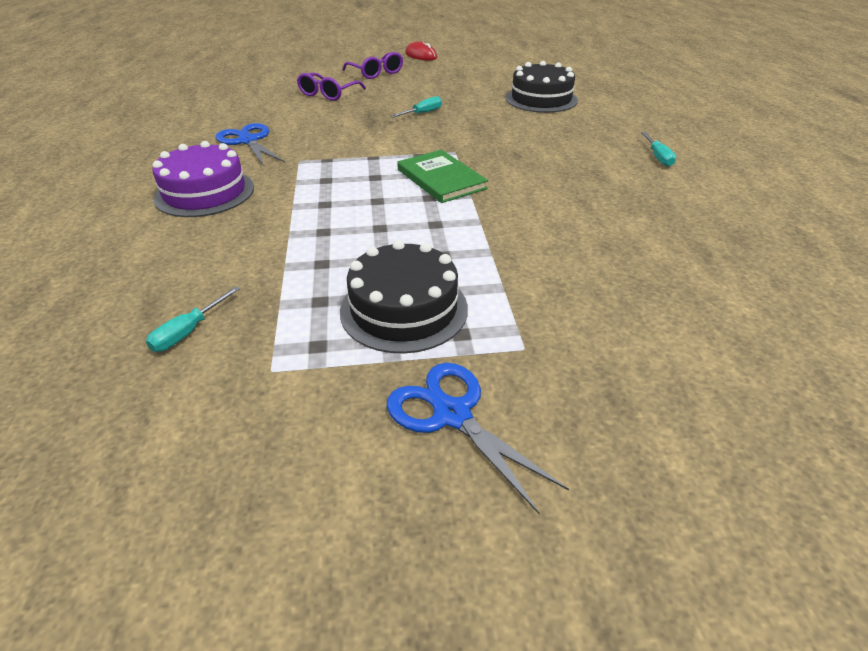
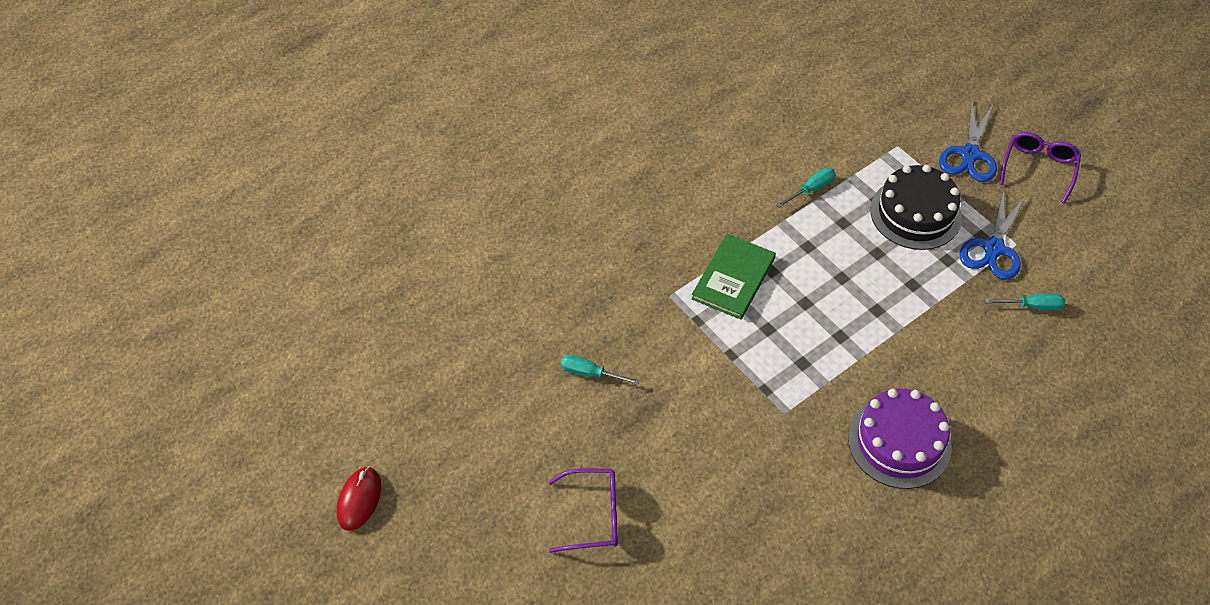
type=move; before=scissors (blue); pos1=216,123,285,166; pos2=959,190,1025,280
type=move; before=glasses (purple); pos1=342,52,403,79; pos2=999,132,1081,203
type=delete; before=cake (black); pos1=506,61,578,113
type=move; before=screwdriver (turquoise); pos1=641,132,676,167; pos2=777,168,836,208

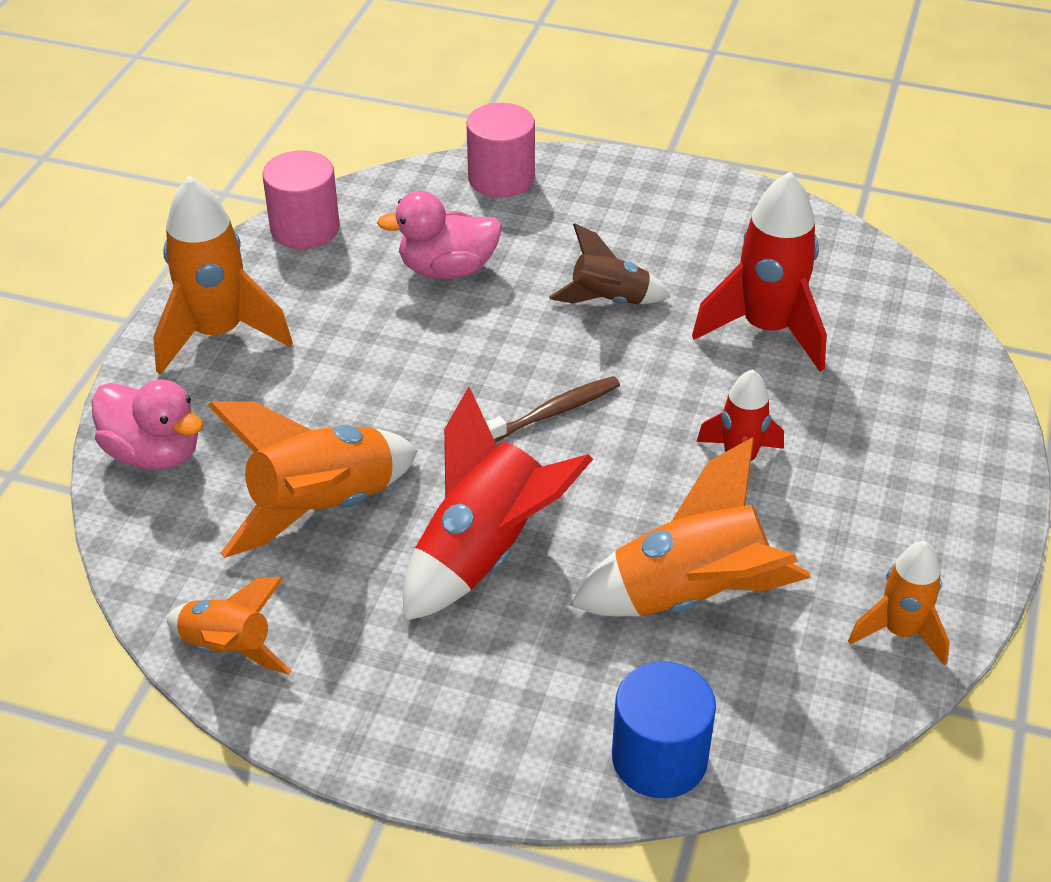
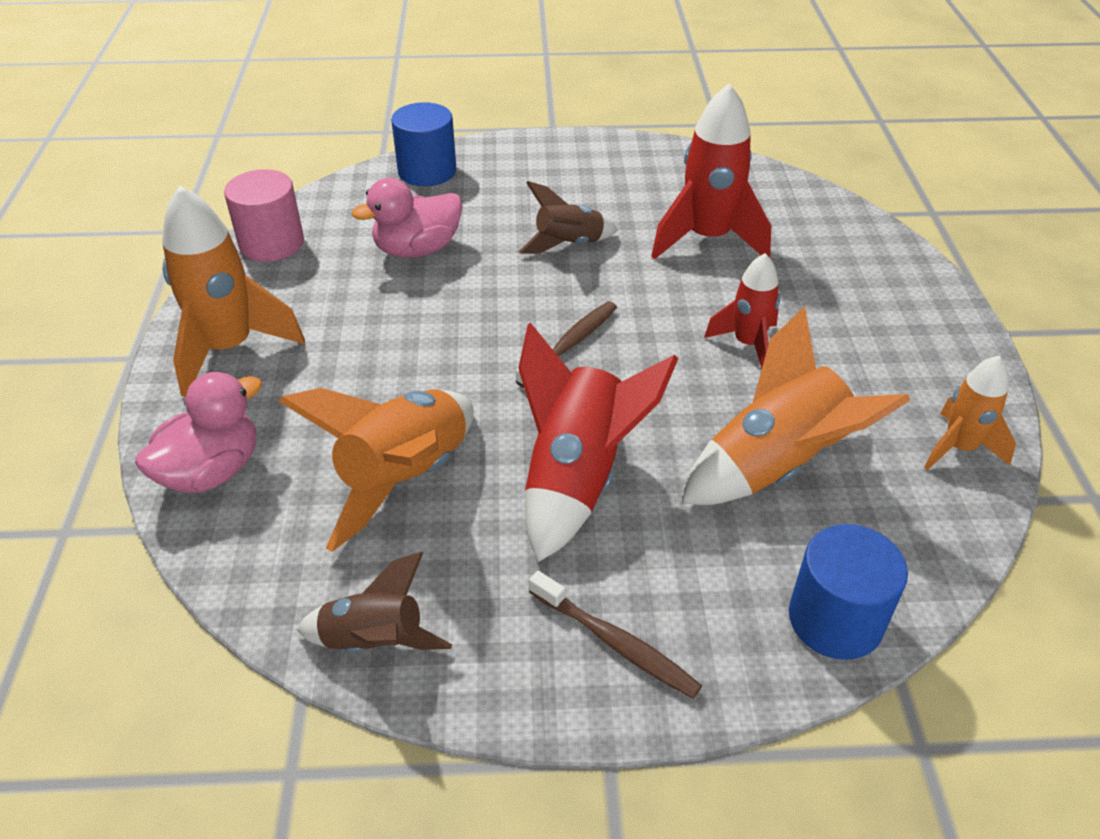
type=rotate; before=duck (pink); pos1=92,379,203,470; pos2=135,372,262,493; turn=-60
type=recolor; before=rocket (orange); after=rocket (brown); pos1=166,577,292,674; pos2=297,552,452,653
type=recolor; before=cylinder (pink); after=cylinder (blue); pos1=466,103,535,198; pos2=391,102,456,186
type=insert; after=toothbrush (brown); pos2=529,571,702,699

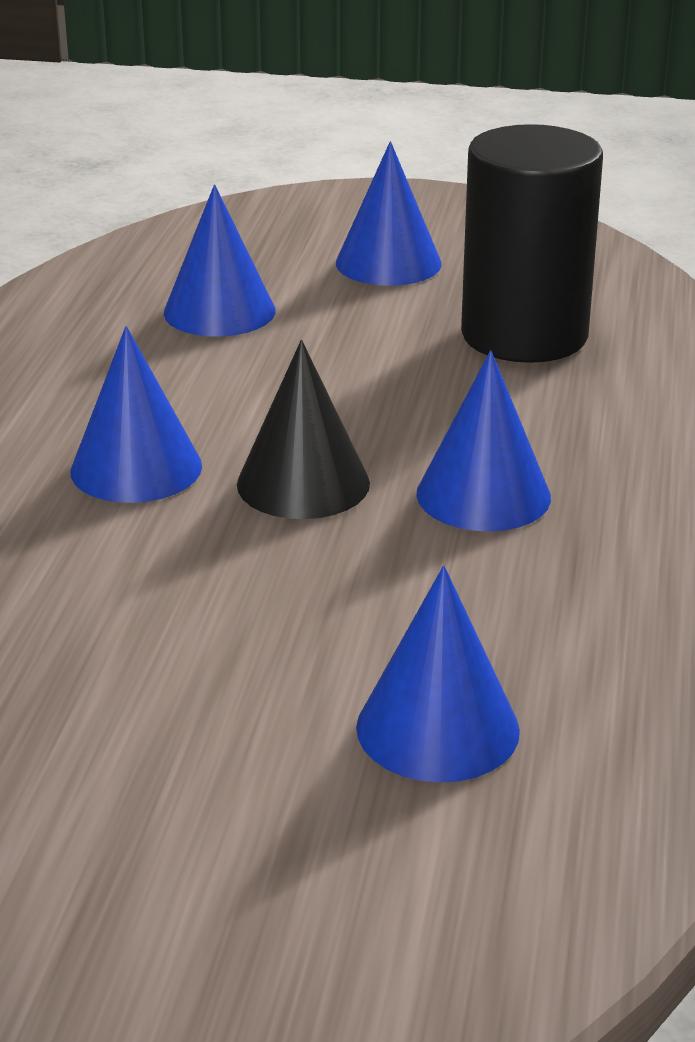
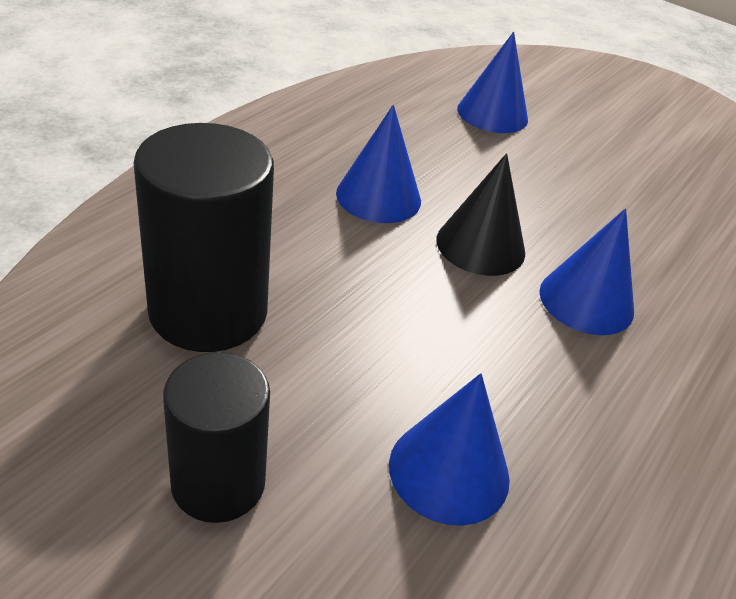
type=replace; before=cone (blue); after=cylinder (black); pos1=336,141,441,286; pos2=163,352,270,523

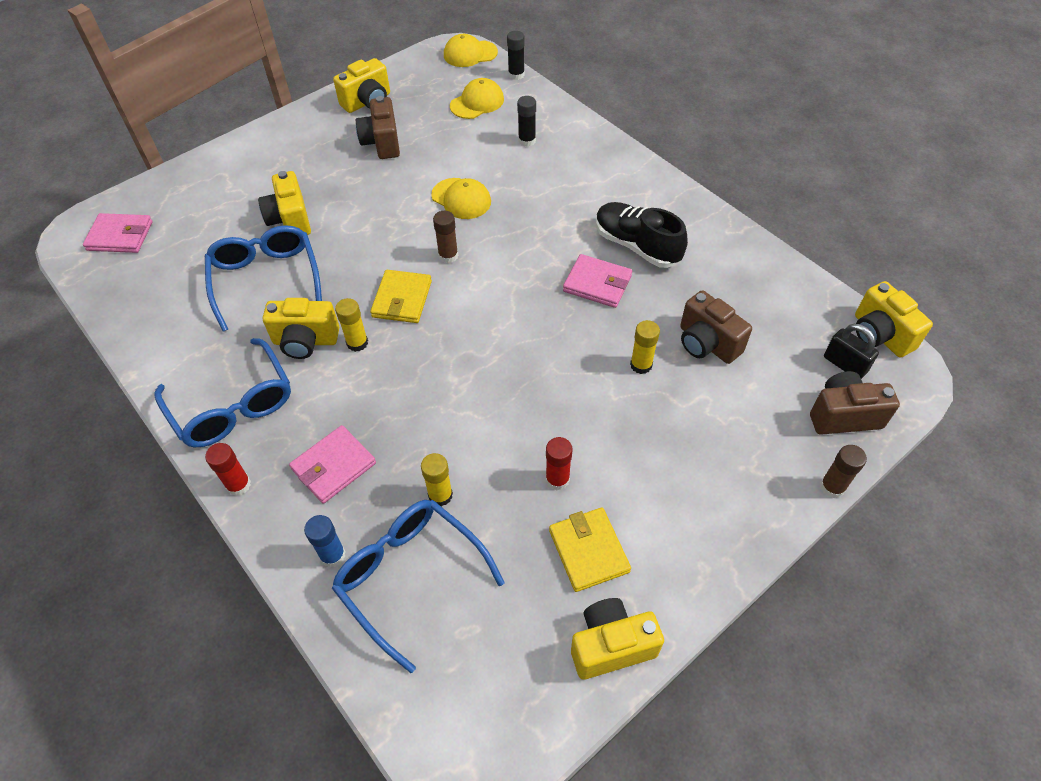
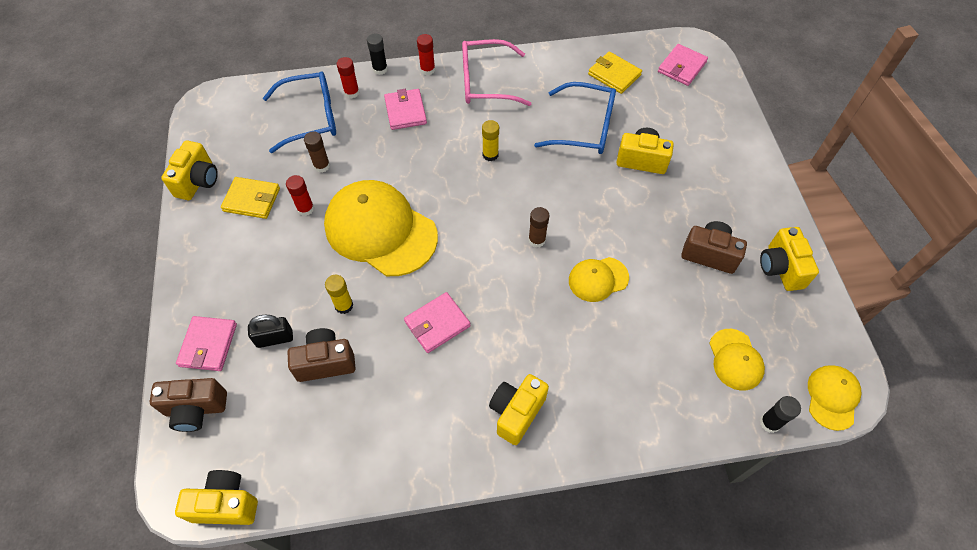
type=recolor; before=glasses (blue); after=glasses (pink); pos1=155,338,291,447; pos2=462,39,531,106
type=move; before=camera (yellow); pos1=263,298,339,359; pos2=489,374,549,445
type=recolor; before=glue stick (blue); after=glue stick (red); pos1=304,515,346,567; pos2=337,57,359,98
type=move; before=wallet (yellow); pos1=370,270,432,323; pos2=588,51,642,94
type=delete; before=glue stick (yellow); pos1=421,453,453,506
type=move; before=glue stick (black); pos1=517,96,536,147; pos2=367,34,388,75
type=delete; before=shoe (black); pos1=596,202,688,268
type=rotate; before=camera (brown); pos1=810,371,900,435; pos2=150,378,227,432; turn=60
type=move; before=glue stick (brown); pos1=820,445,867,498; pos2=304,131,330,173
type=move; before=padlock (black); pos1=824,324,879,379; pos2=248,315,293,348
type=insert; after=wallet (pink); pos2=176,316,237,371
type=insert; after=cap (yellow); pos2=324,180,438,276

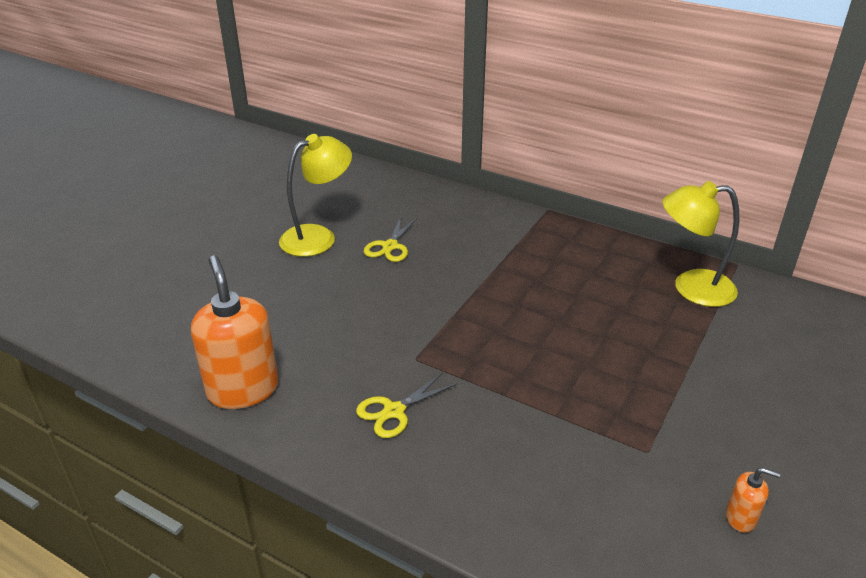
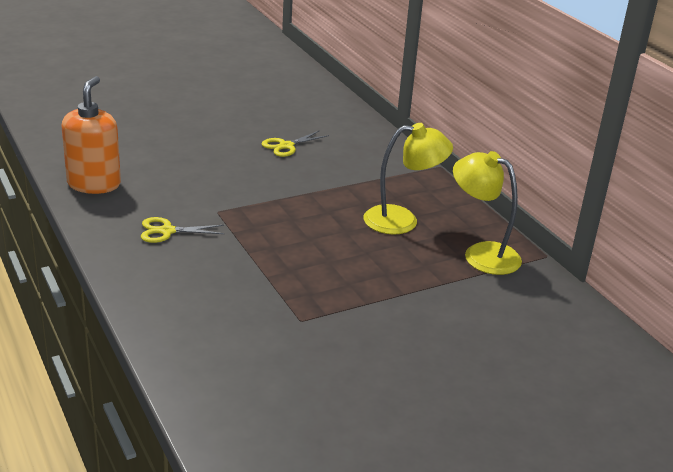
type=move; before=lamp (yellow); pos1=279,134,352,257; pos2=363,123,453,235
type=delete; before=soap dispenser (orange); pos1=726,467,780,532

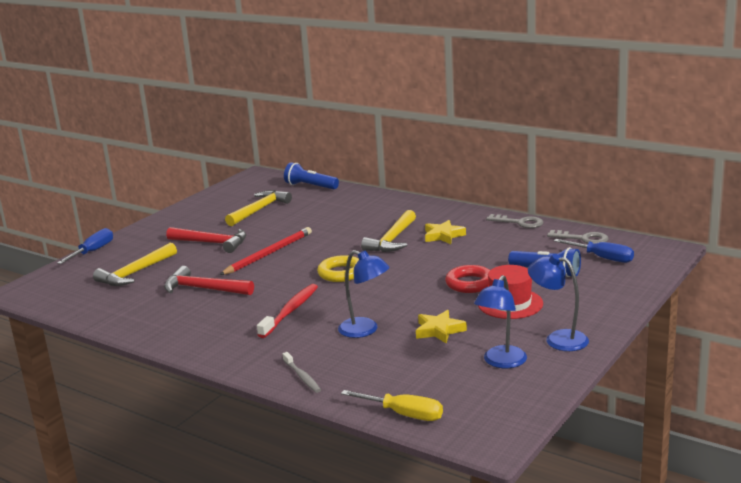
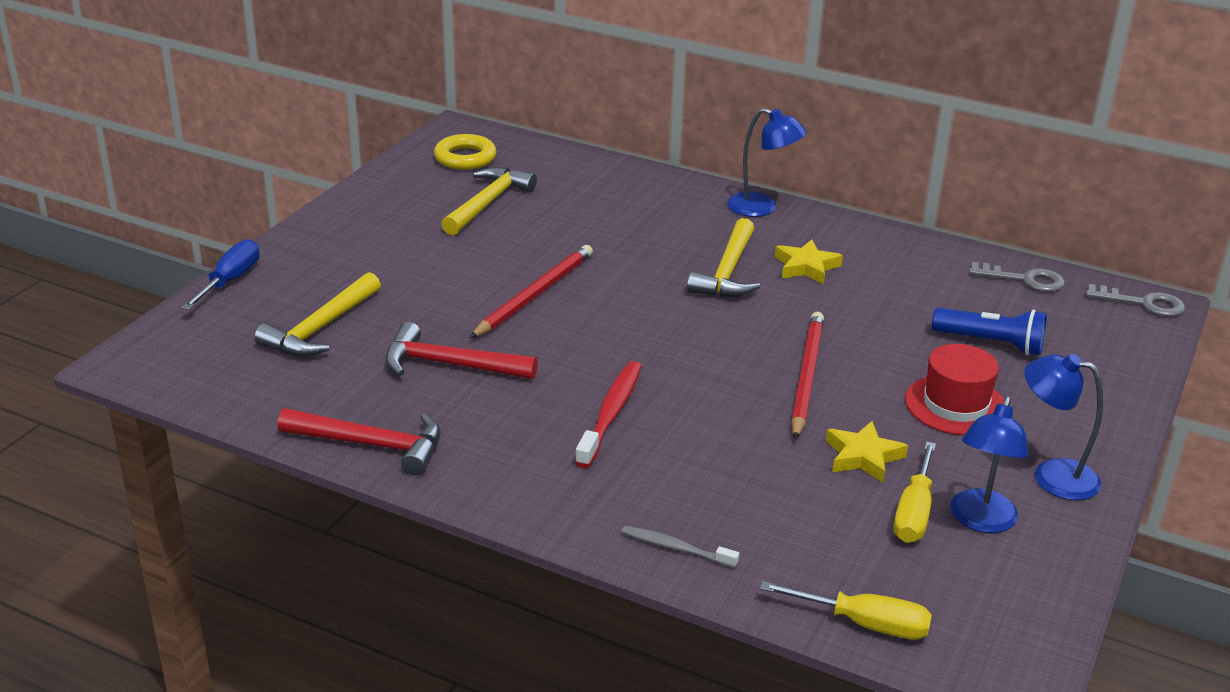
type=move; before=hammer (red); pos1=166,227,246,253; pos2=278,408,441,476
type=rotate; before=toothbrush (grey); pos1=283,352,321,393; pos2=621,526,739,568; turn=150
type=delete; before=flashlight (blue); pos1=284,162,339,189
type=move; before=ring (yellow); pos1=317,255,359,282; pos2=434,134,496,170
type=move; before=lamp (blue); pos1=338,250,390,338; pos2=727,108,807,217
type=delete; before=ring (red); pos1=445,265,490,293
type=move; before=key (grey); pos1=486,214,543,228; pos2=1086,284,1185,317
type=delete; before=screwdriver (blue); pos1=554,239,634,263
type=insert; after=pencil (red); pos2=791,312,824,440
type=insert; after=screwdriver (yellow); pos2=894,441,936,543

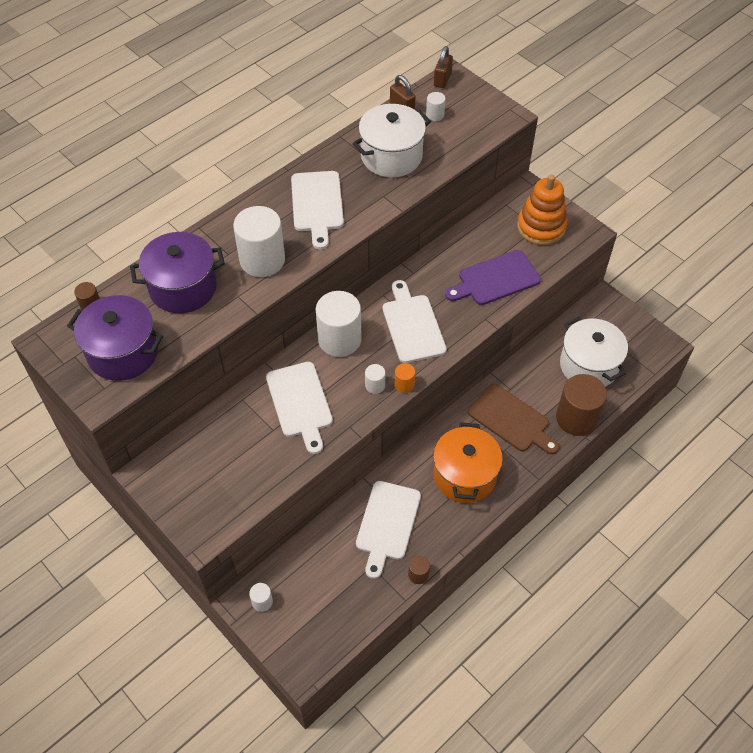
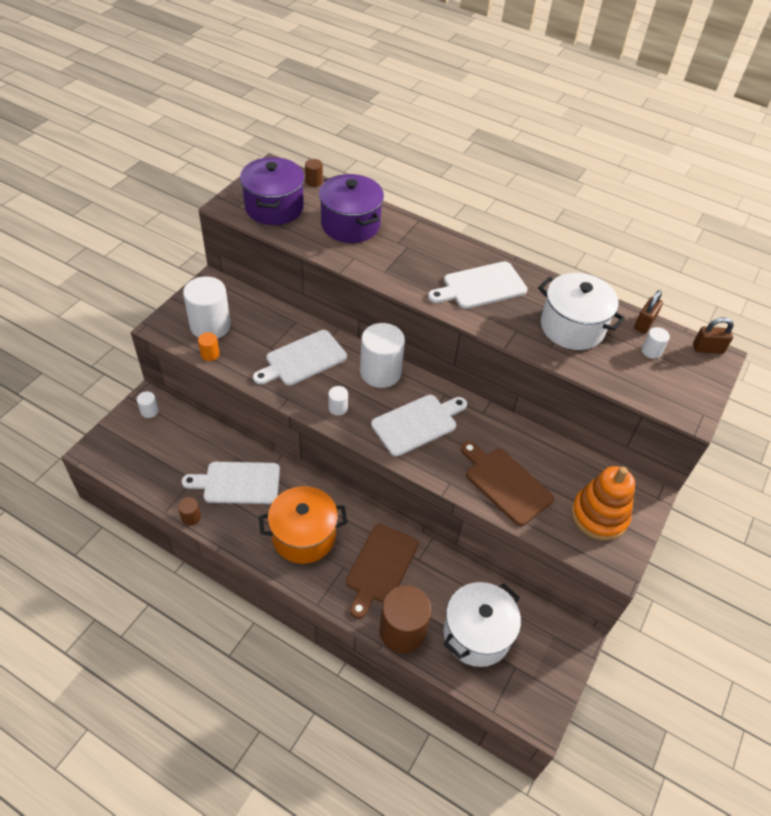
type=move; before=cylinder (white); pos1=233,206,285,277; pos2=183,276,231,339
type=move; before=cylinder (orange); pos1=395,363,415,393; pos2=198,332,220,361
type=recolor; before=cutting board (purple); after=cutting board (brown); pos1=445,250,541,305; pos2=461,441,554,526

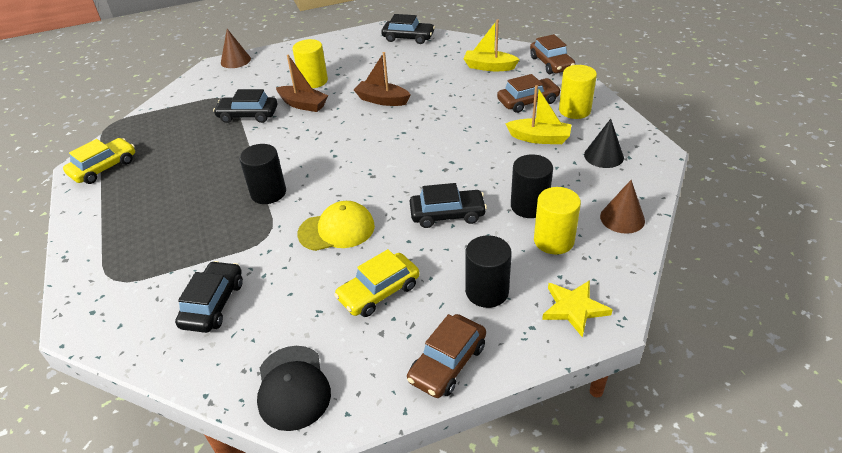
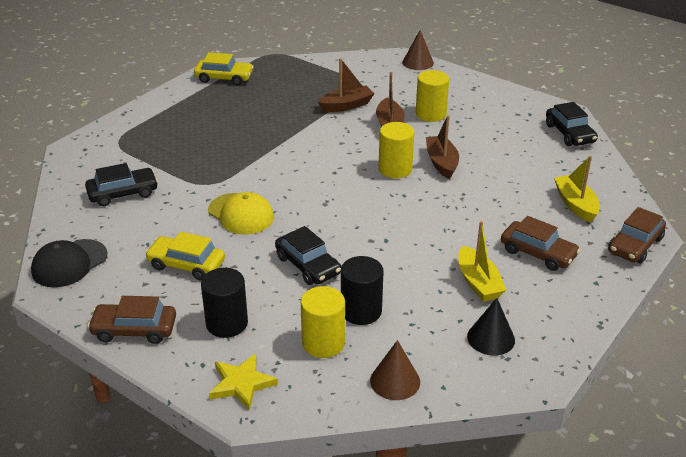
type=replace; before=car (black); after=boat (brown); pos1=213,89,277,123; pos2=318,58,375,112
type=delete; before=cylinder (black); pos1=239,144,286,204
type=move; before=cylinder (yellow); pos1=559,65,597,119; pos2=379,122,414,178

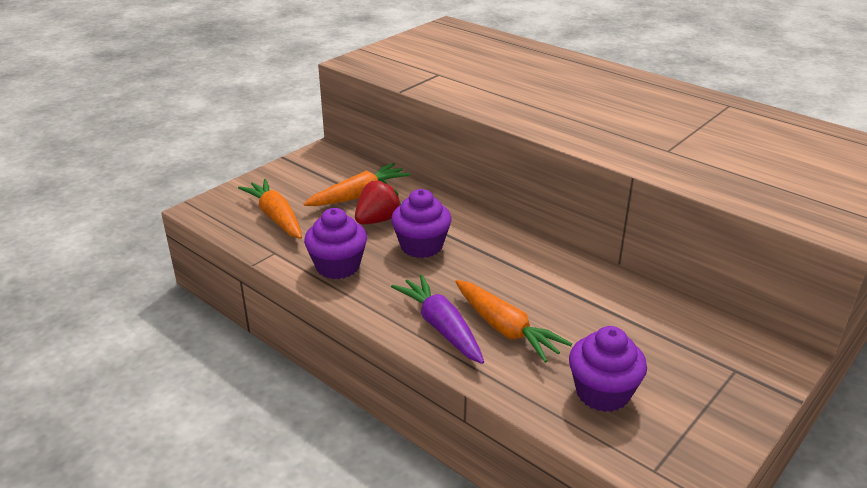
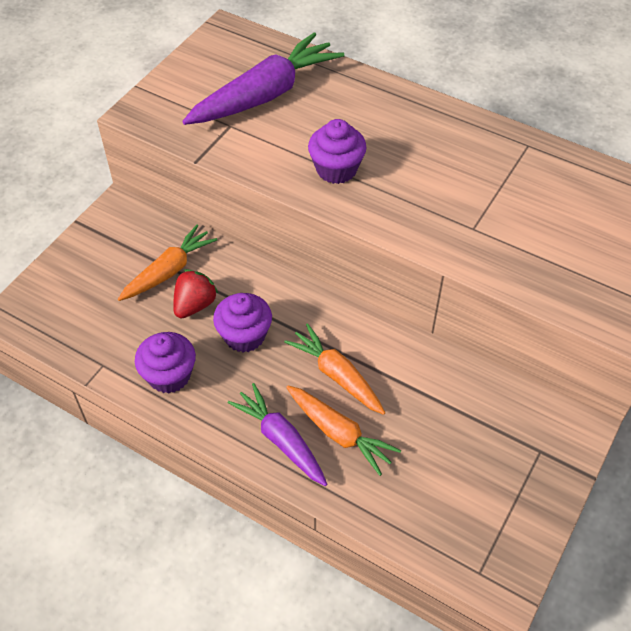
type=move; before=carrot (orange); pos1=238,179,302,239; pos2=284,323,385,415
type=move; before=cupcake (purple); pos1=569,326,647,412; pos2=308,119,367,184
type=insert; after=carrot (purple); pos2=182,32,344,125

